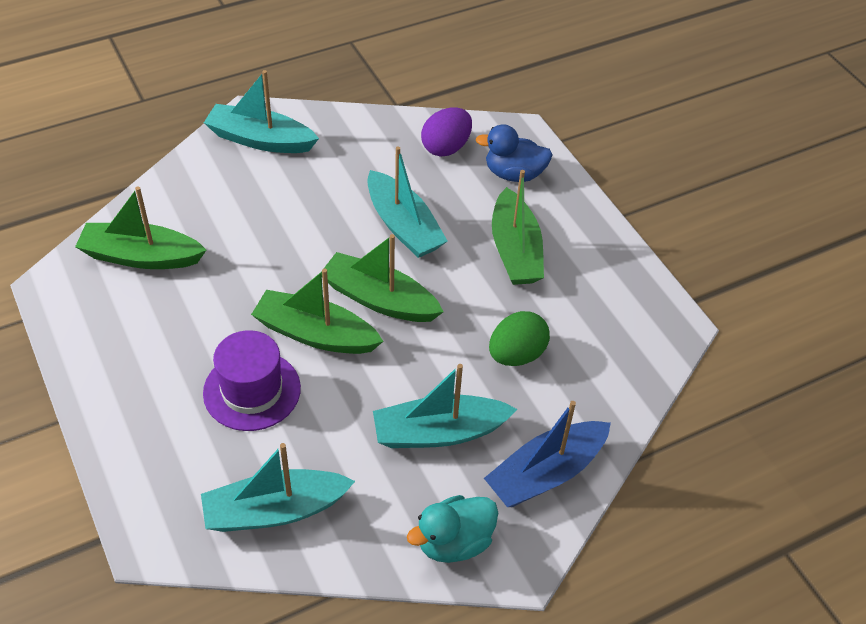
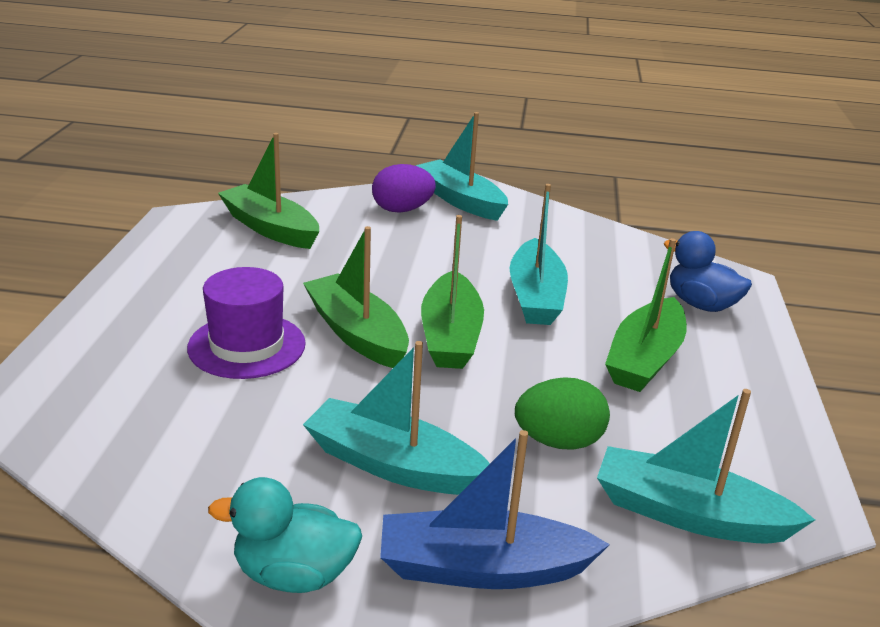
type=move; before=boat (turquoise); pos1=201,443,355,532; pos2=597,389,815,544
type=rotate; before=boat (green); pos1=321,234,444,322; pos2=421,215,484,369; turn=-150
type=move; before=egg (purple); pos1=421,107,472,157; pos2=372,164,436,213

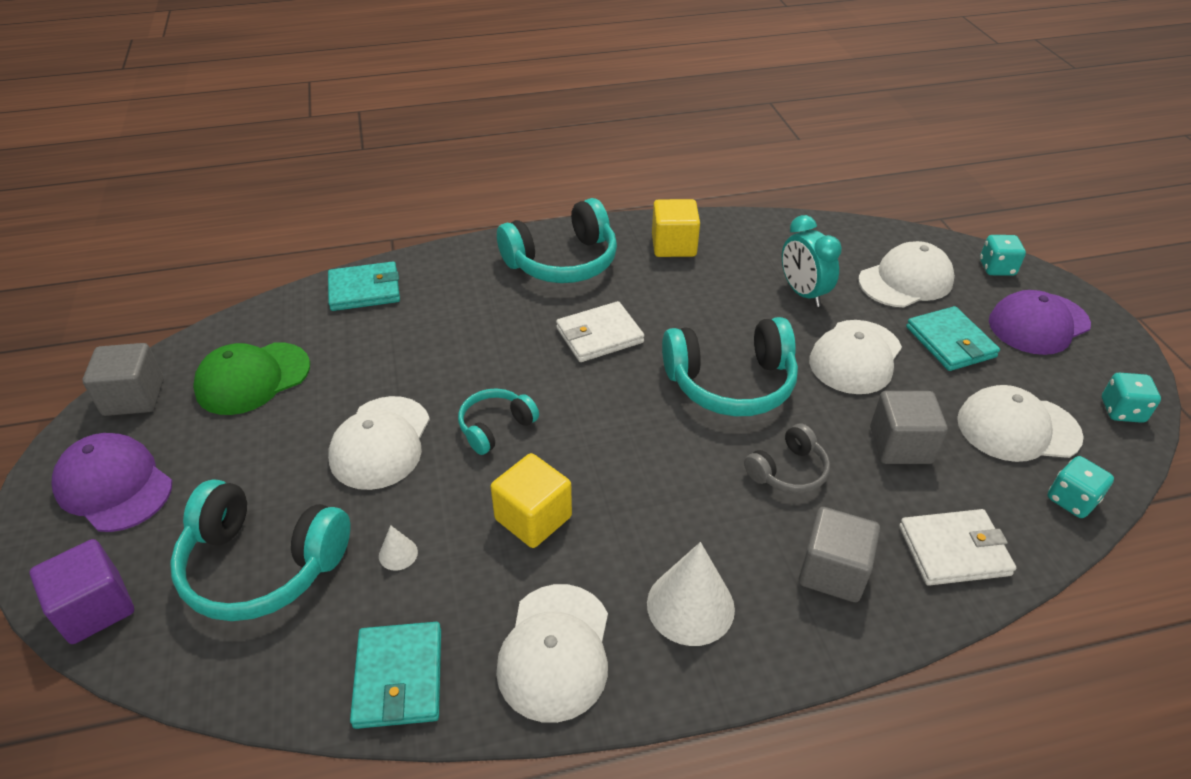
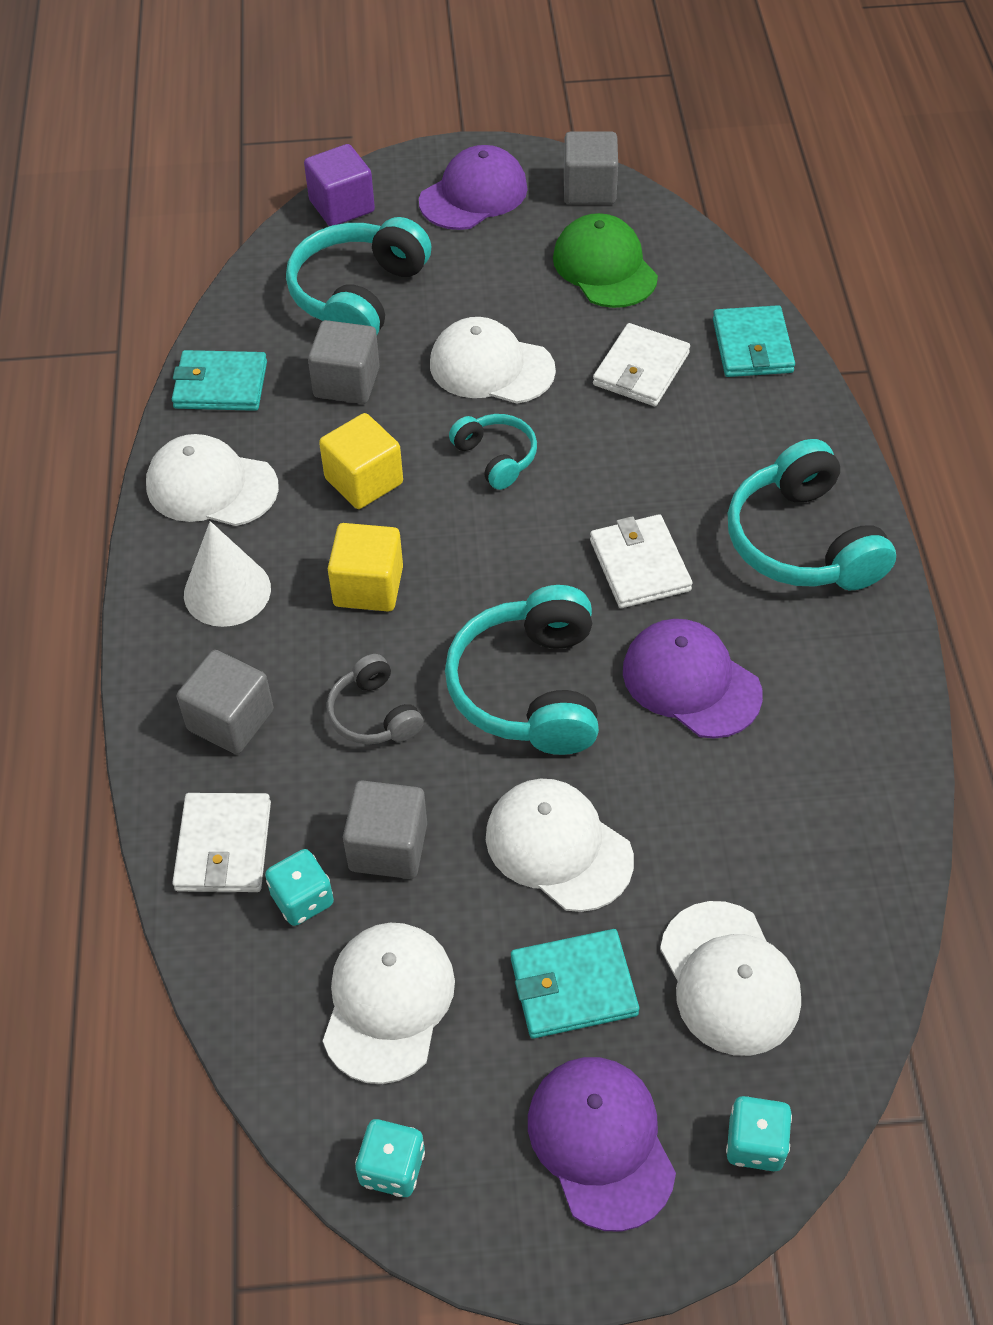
type=replace; before=cone (white); after=cube (grey); pos1=379,525,418,571; pos2=308,320,380,404
type=move; before=cube (yellow); pos1=652,199,700,257; pos2=328,523,403,611
type=delete; before=clock (turquoise); pos1=782,215,842,307
type=move; before=dice (turquoise); pos1=1047,456,1114,518; pos2=265,849,334,926
type=insert; after=wallet (white); pos2=593,323,690,406
type=insert; after=cap (purple); pos2=623,619,763,739

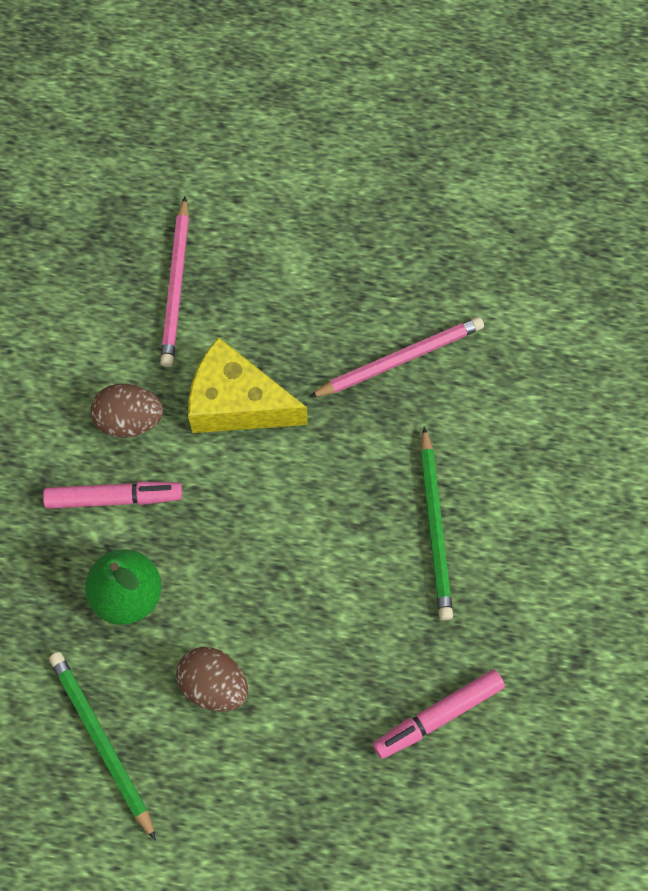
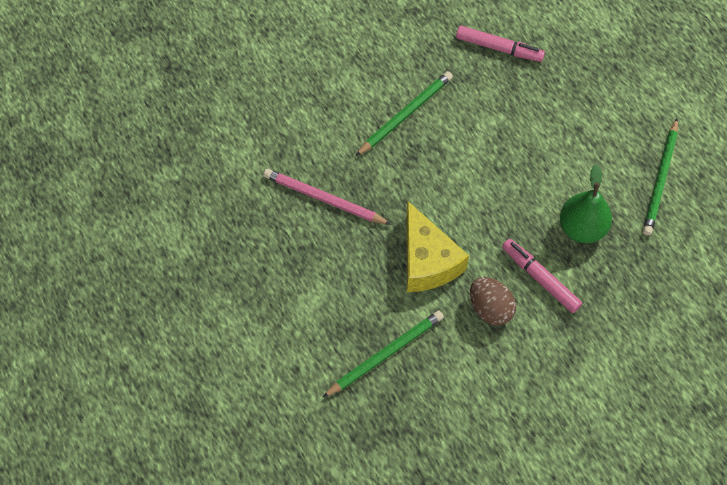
type=recolor; before=pencil (pink); after=pencil (green); pos1=160,197,189,367; pos2=322,311,444,398
type=delete; before=egg (brown); pos1=176,647,248,711

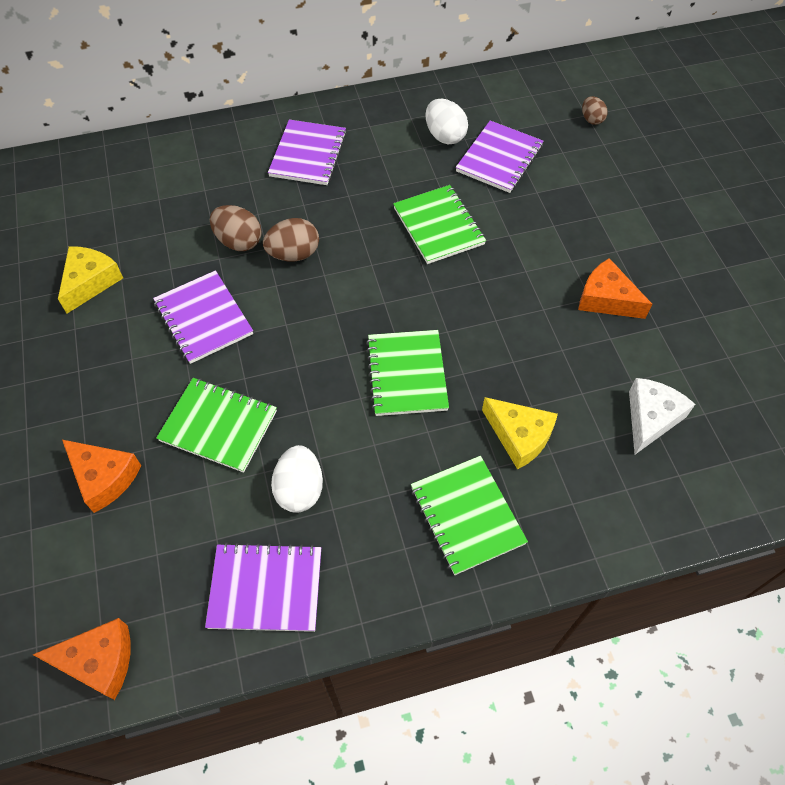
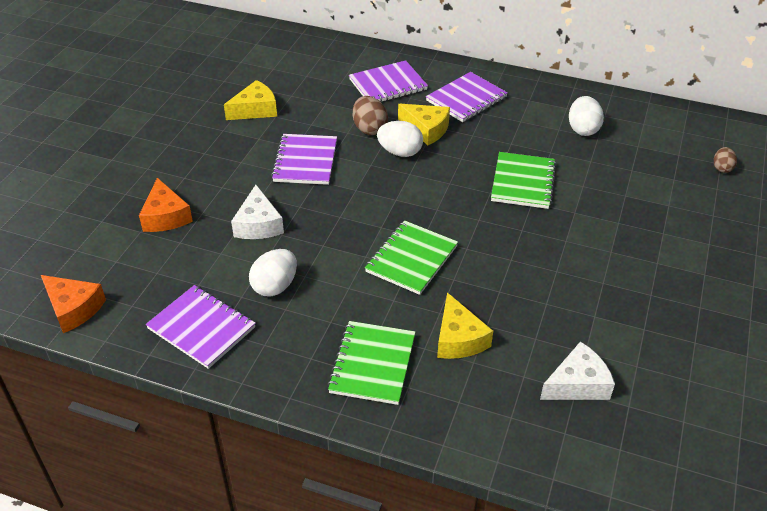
type=replace; before=notebook (green); after=cheese (white); pos1=156,378,277,473; pos2=231,185,284,239
type=recolor; before=egg (brown); after=egg (white); pos1=263,218,319,261; pos2=377,121,423,157
type=move; before=notebook (purple); pos1=456,121,544,193; pos2=349,60,428,102
type=delete; before=cheese (orange); pos1=578,258,652,319
type=insert; after=cheese (yellow); pos2=398,104,450,145

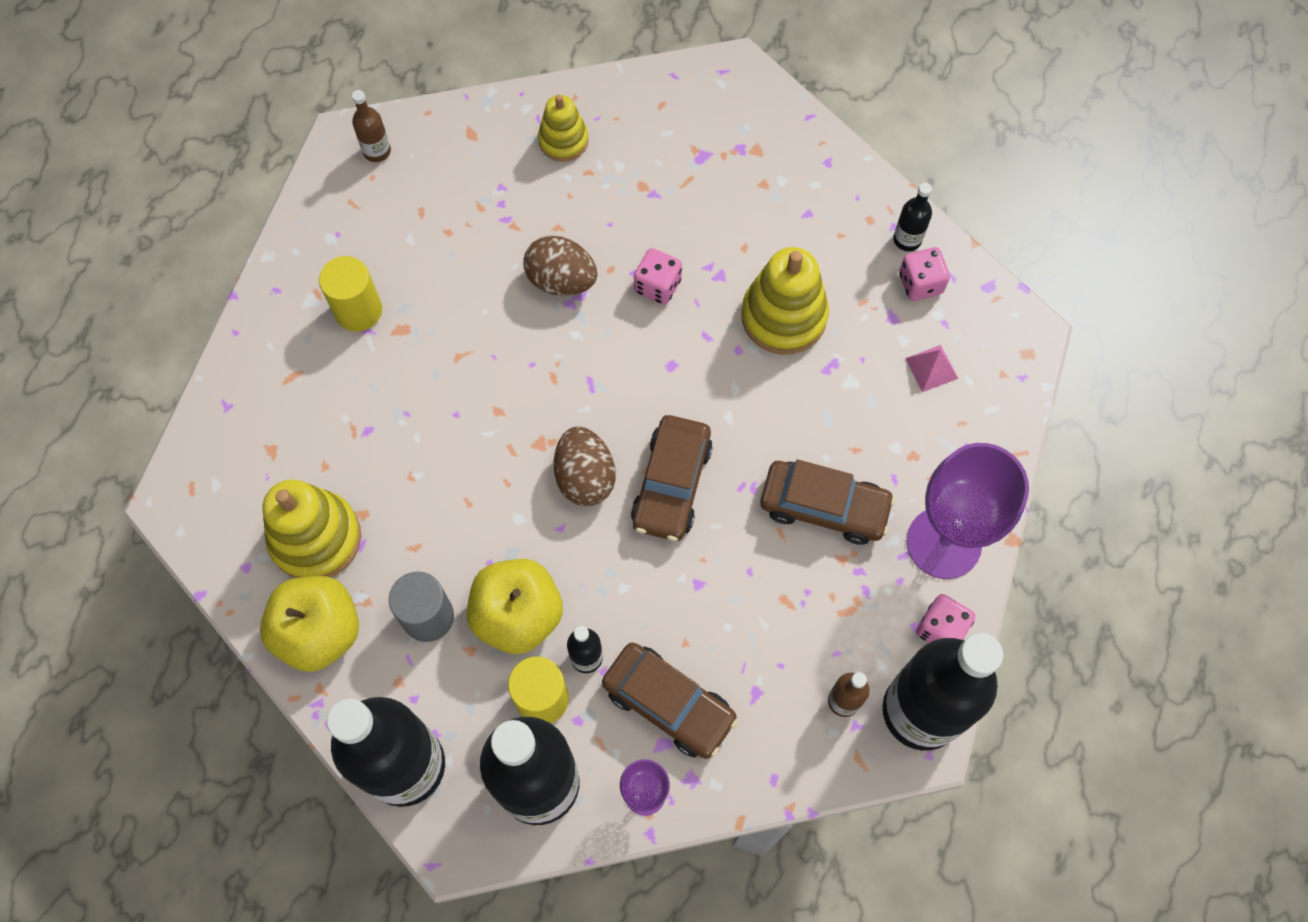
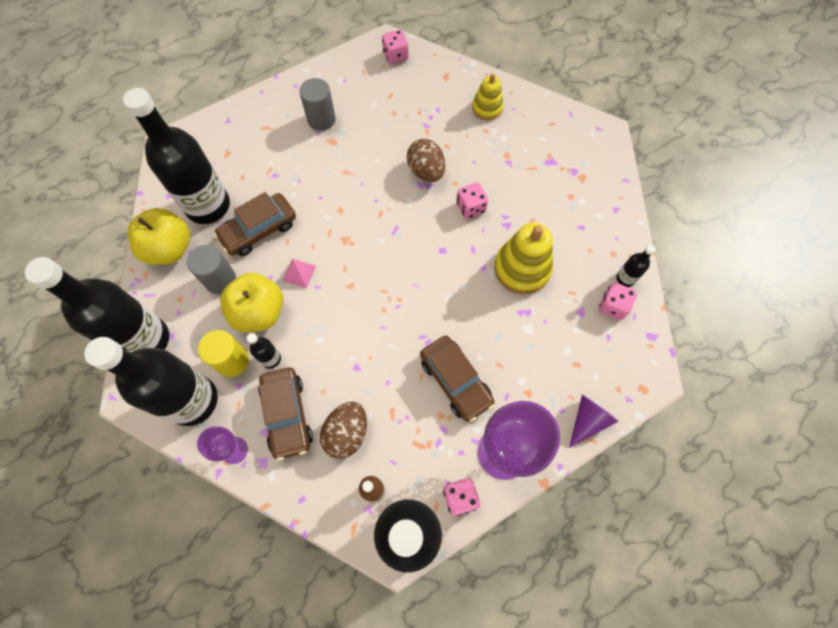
type=replace; before=stacking toy (yellow); after=bottle (black); pos1=263,480,361,578; pos2=123,88,230,224
type=recolor; before=cylinder (yellow); after=cylinder (grey); pos1=319,256,382,331; pos2=299,78,336,131
type=replace; before=bottle (brown); after=dice (pink); pos1=352,90,391,162; pos2=382,30,409,64
type=move; before=egg (brown); pos1=554,426,616,506; pos2=320,402,367,459
type=move; before=car (brown); pos1=631,415,713,541; pos2=214,192,296,256
type=move; before=pyramid (pink); pos1=905,345,959,392; pos2=283,259,316,288
type=insert; after=cone (purple); pos2=569,395,619,448

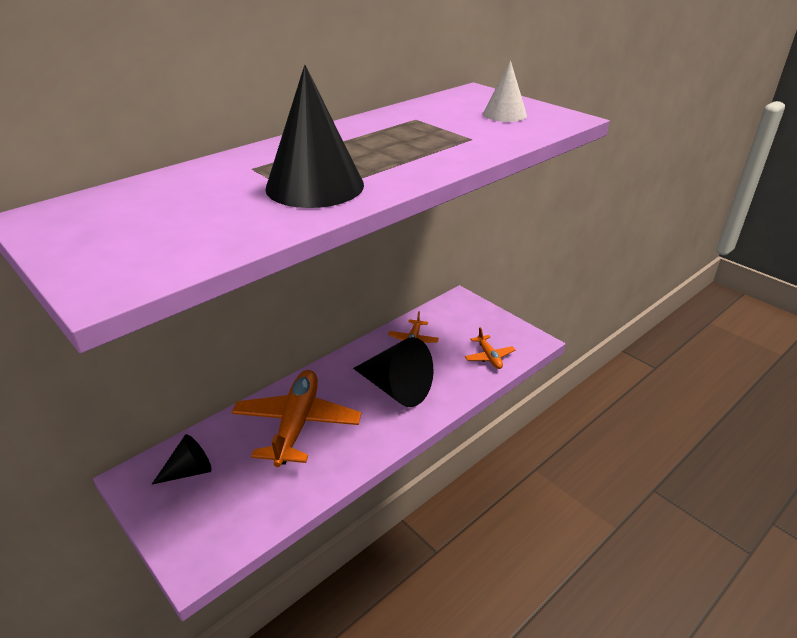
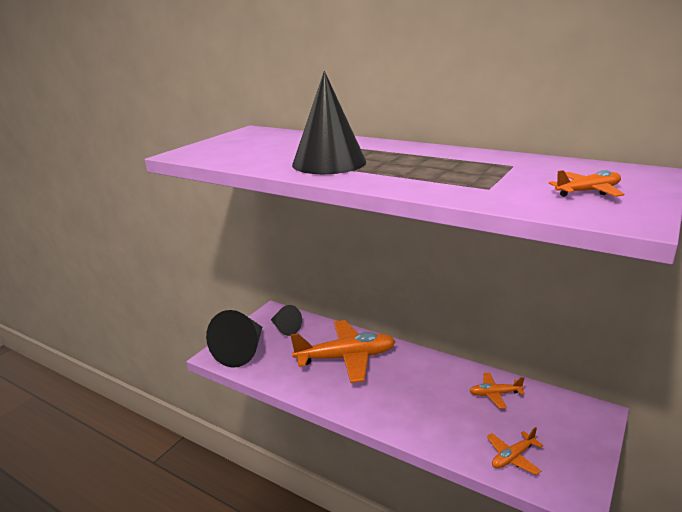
type=move; before=cone (black); pos1=353,337,433,407; pos2=206,310,262,368
type=replace; before=cone (white); after=plane (orange); pos1=483,60,527,122; pos2=548,170,624,197

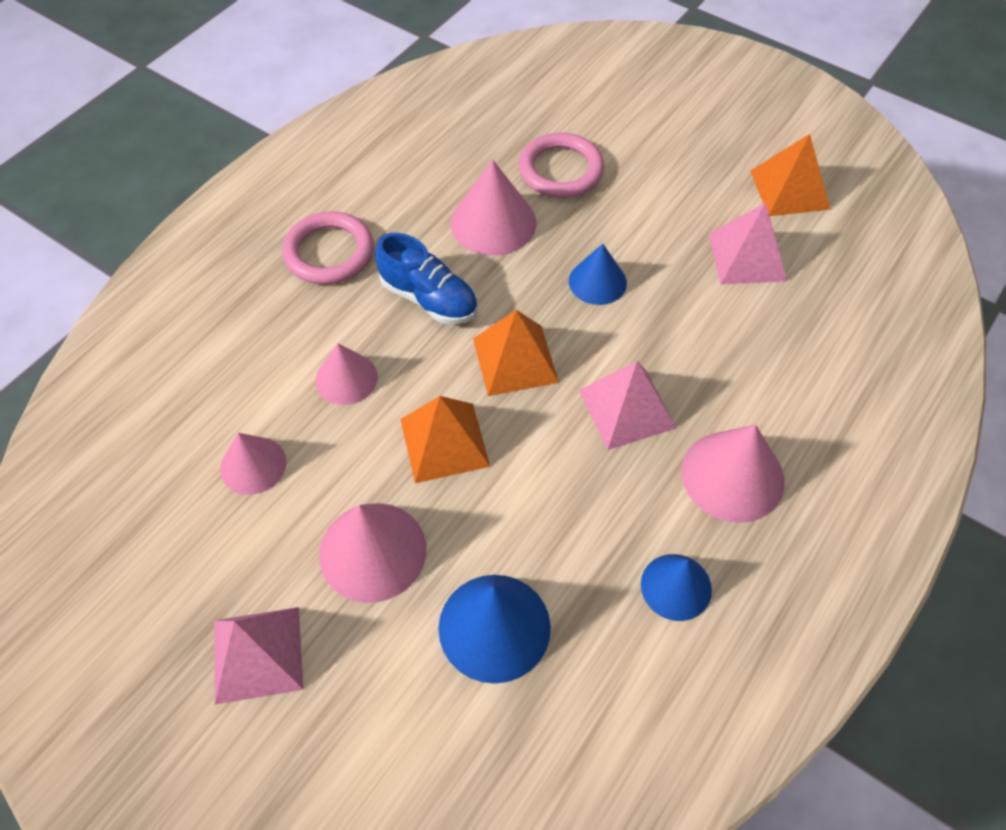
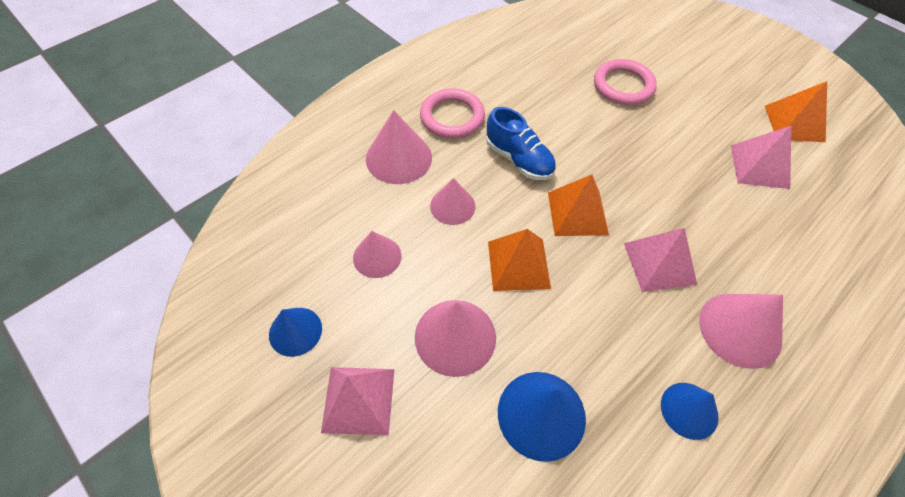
type=move; before=cone (pink); pos1=451,160,536,256; pos2=366,110,432,184
type=move; before=cone (blue); pos1=569,244,627,305; pos2=269,308,322,357

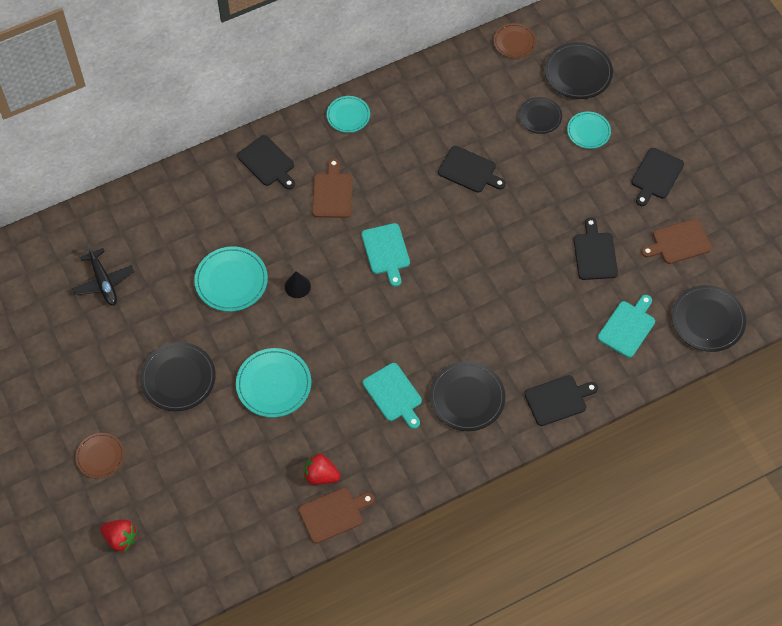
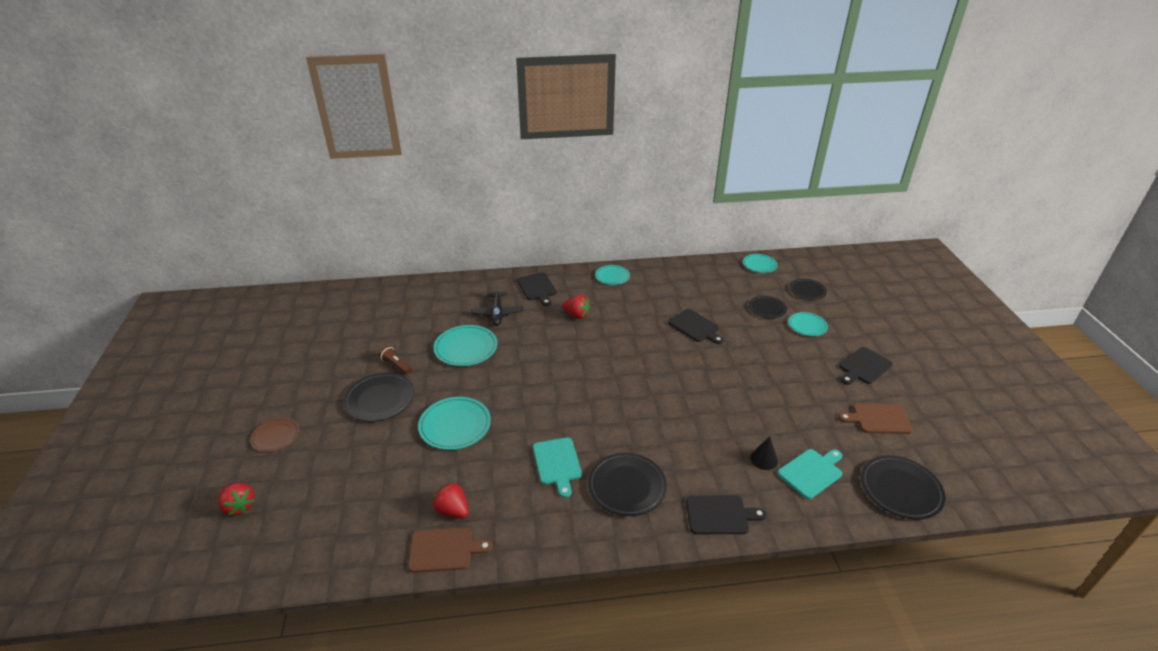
type=move; before=plane (black); pos1=72,244,134,306; pos2=471,283,523,326
type=move; before=cone (black); pos1=285,271,311,298; pos2=750,436,778,470
type=replace; before=cutting board (brown); after=strawberry (red); pos1=312,158,352,218; pos2=562,295,590,319
type=delete; before=cutting board (turquoise); pos1=361,223,410,287
type=recolor; before=plate (brown); after=plate (turquoise); pos1=494,23,536,58; pos2=743,254,778,273
type=resize; before=plate (black); pos1=545,42,613,99; pos2=790,279,827,300; scale=0.63
type=delete; before=cutting board (black); pos1=573,218,618,280
type=insert; after=flashlight (brown); pos2=379,346,412,374

